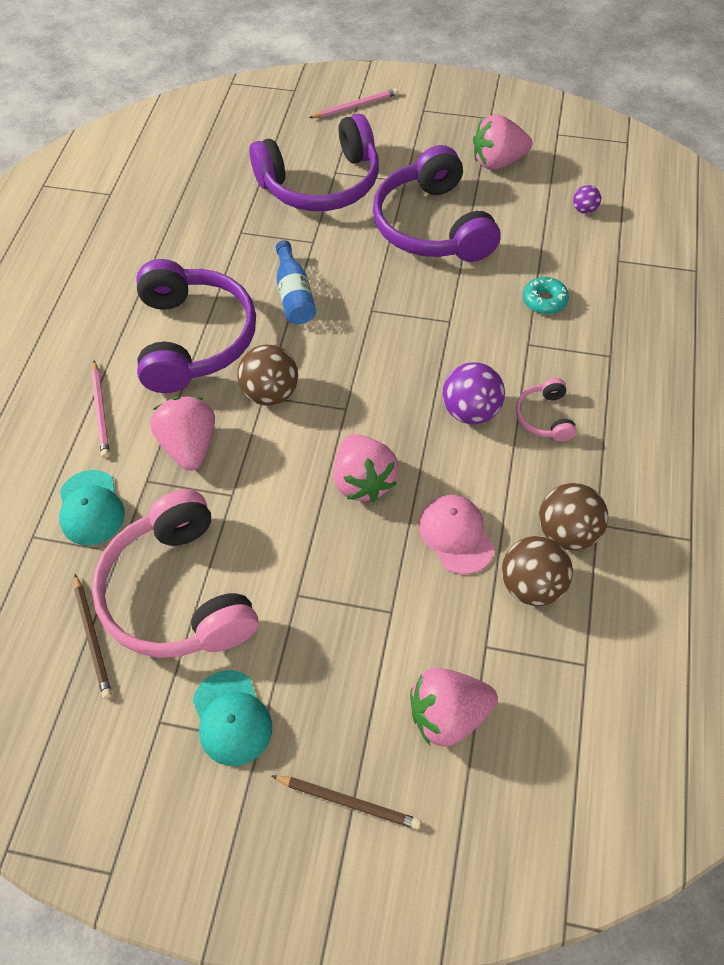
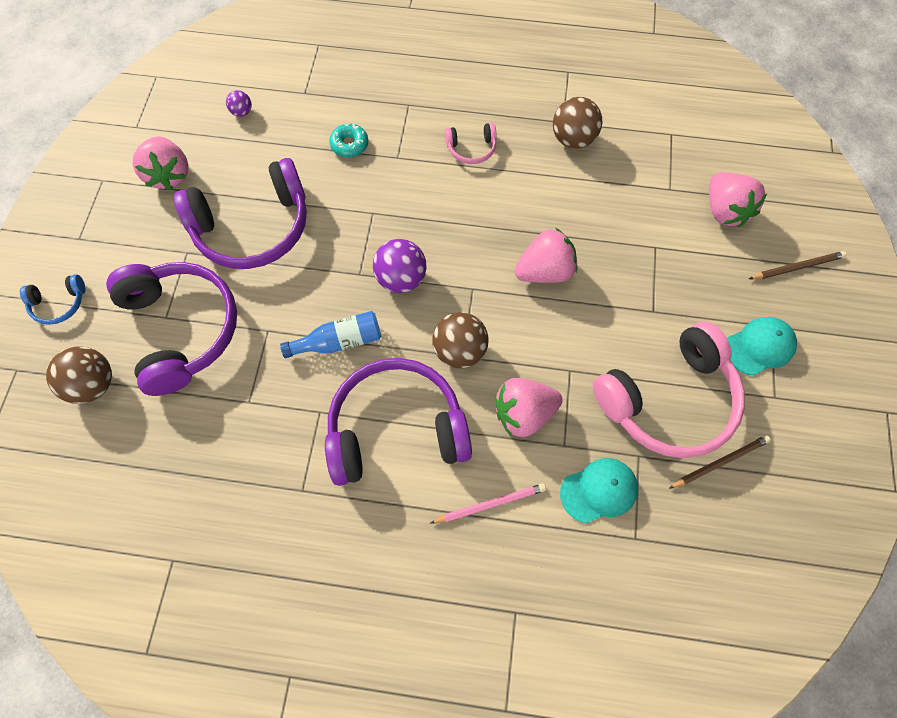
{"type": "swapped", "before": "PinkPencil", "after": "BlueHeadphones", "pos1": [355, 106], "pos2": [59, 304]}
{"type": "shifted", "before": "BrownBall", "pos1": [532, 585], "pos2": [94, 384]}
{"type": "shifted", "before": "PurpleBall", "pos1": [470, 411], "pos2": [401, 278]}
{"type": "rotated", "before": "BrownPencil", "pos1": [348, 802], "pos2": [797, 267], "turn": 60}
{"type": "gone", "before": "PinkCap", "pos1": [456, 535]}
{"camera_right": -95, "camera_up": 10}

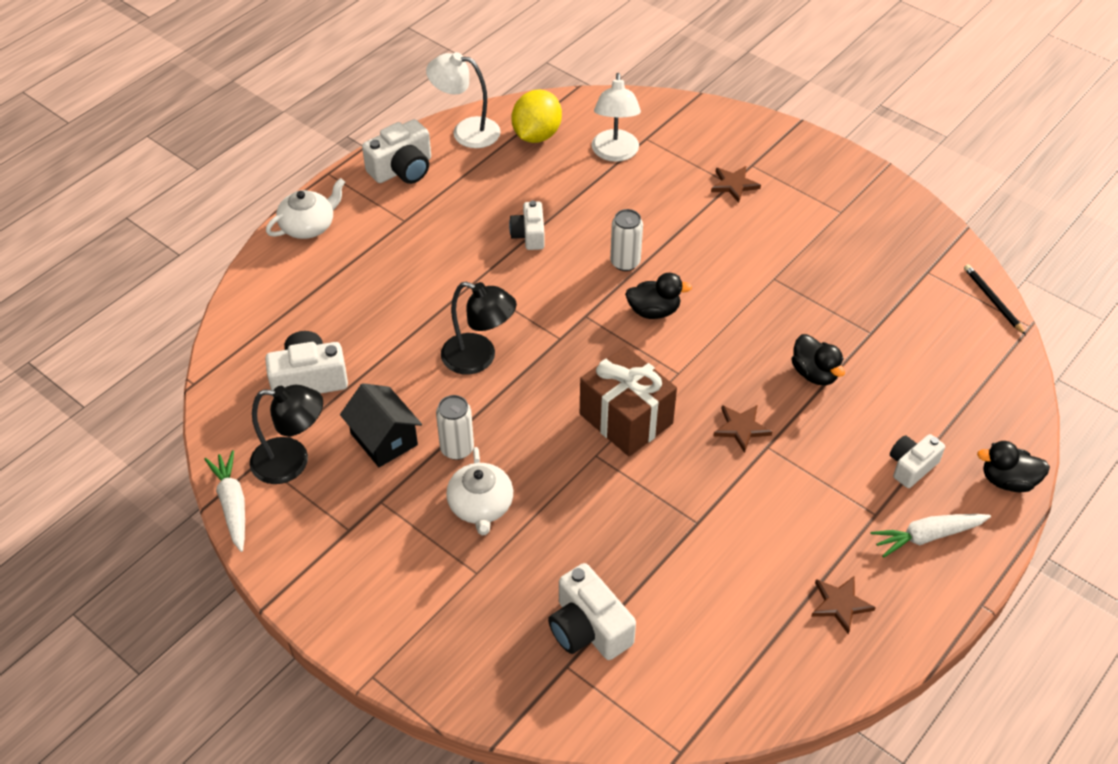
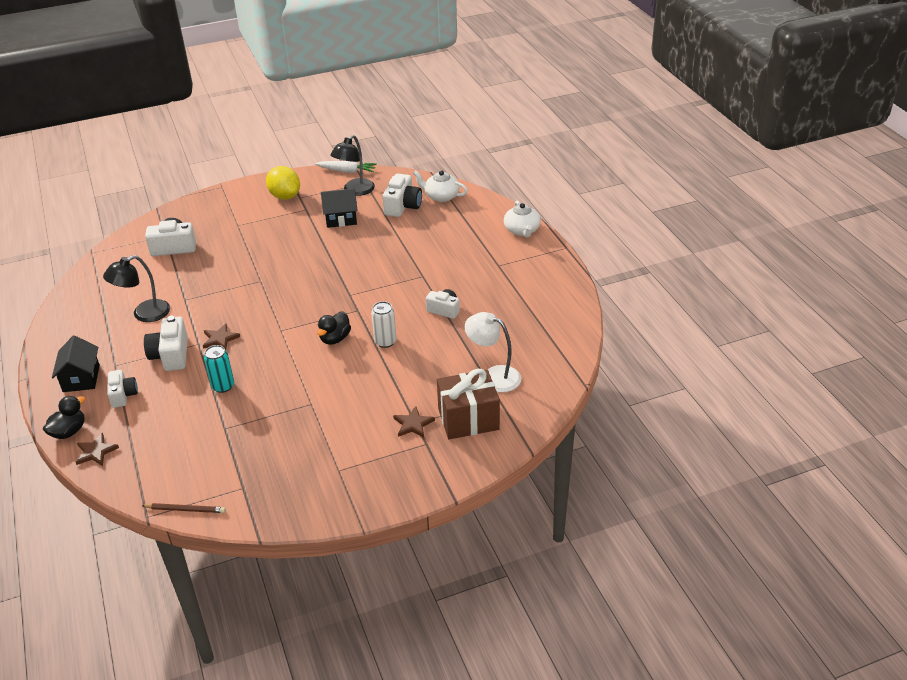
{"type": "swapped", "before": "WhiteCarrot", "after": "BlackHouse", "pos1": [927, 536], "pos2": [81, 378]}
{"type": "shifted", "before": "BrownStar", "pos1": [840, 604], "pos2": [96, 452]}
{"type": "shifted", "before": "BlackLamp", "pos1": [479, 358], "pos2": [144, 314]}
{"type": "repainted", "before": "BlackPencil", "after": "BrownPencil", "pos1": [992, 300], "pos2": [185, 509]}
{"type": "shifted", "before": "WhiteCamera", "pos1": [402, 169], "pos2": [171, 355]}
{"type": "swapped", "before": "BlackDuck", "after": "TurquoiseCan", "pos1": [814, 373], "pos2": [223, 386]}
{"type": "shifted", "before": "YellowLemon", "pos1": [536, 135], "pos2": [285, 196]}
{"type": "shifted", "before": "WhiteTeapot", "pos1": [481, 506], "pos2": [441, 196]}
{"type": "shifted", "before": "BrownGift", "pos1": [626, 419], "pos2": [468, 419]}
{"type": "gone", "before": "WhiteLamp", "pos1": [466, 131]}
{"type": "gone", "before": "WhiteCan", "pos1": [457, 449]}
{"camera_right": 120, "camera_up": -10}

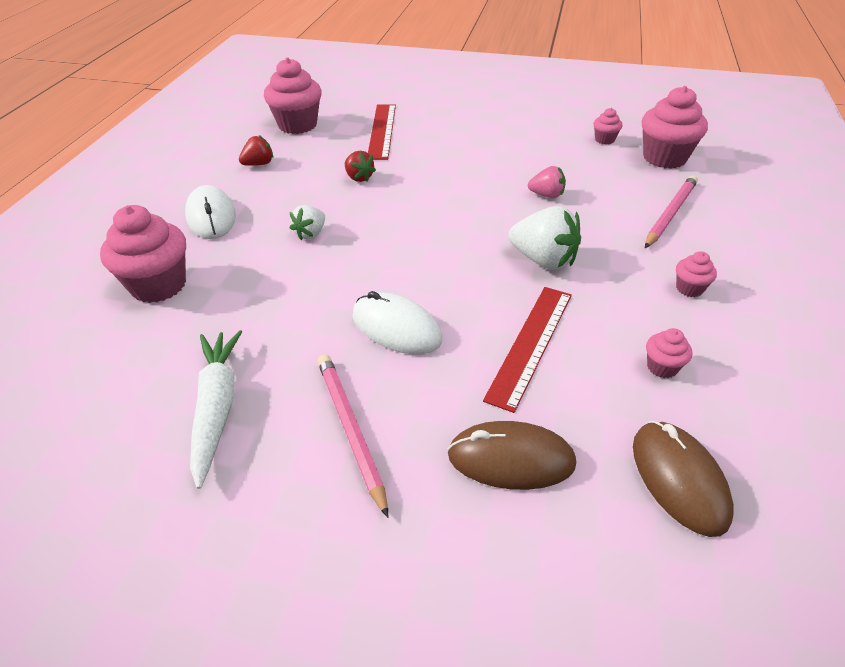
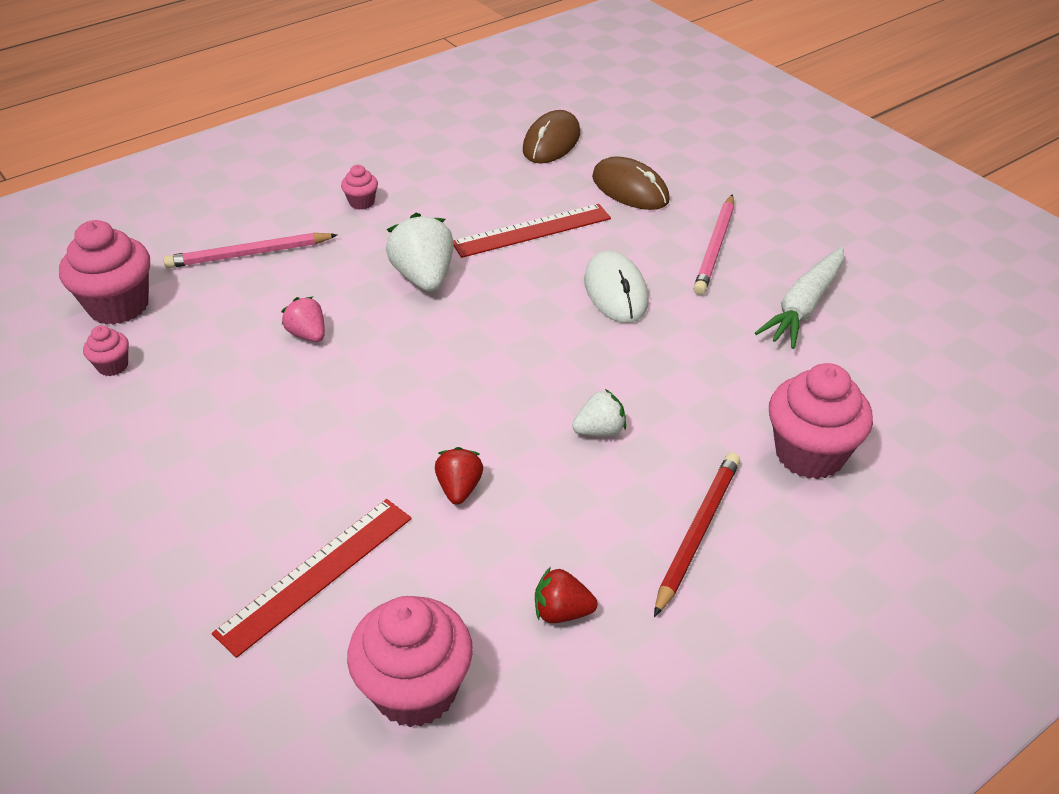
{"type": "swapped", "before": "WhiteMouse", "after": "RedPencil", "pos1": [211, 216], "pos2": [697, 532]}
{"type": "gone", "before": "PinkCupcake", "pos1": [662, 367]}
{"camera_right": -140, "camera_up": 0}

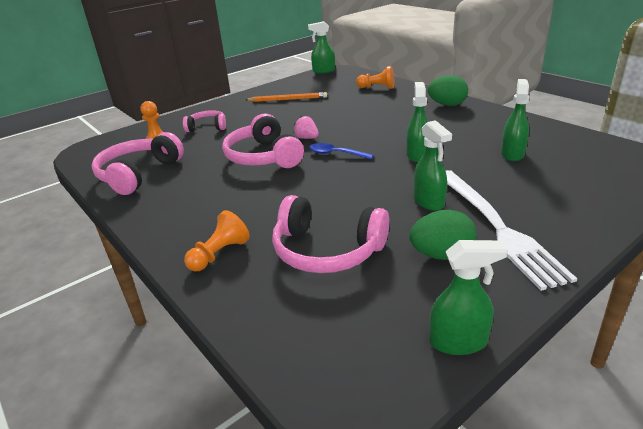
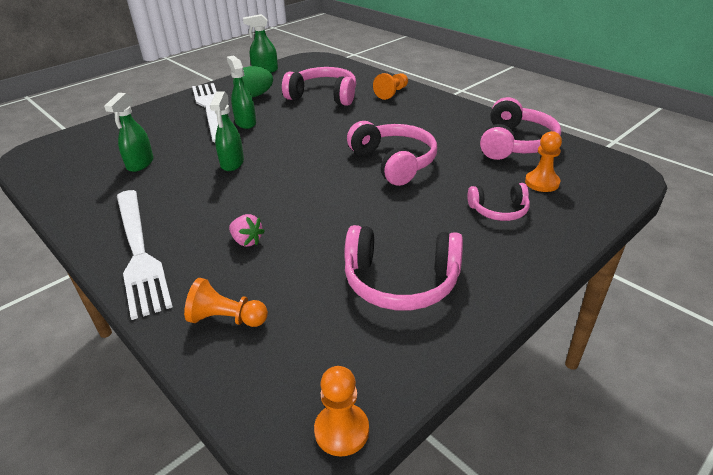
{"type": "swapped", "before": "GreenEgg", "after": "WhiteFork", "pos1": [447, 105], "pos2": [139, 252]}
{"type": "shifted", "before": "PinkStrawberry", "pos1": [307, 138], "pos2": [247, 241]}
{"type": "swapped", "before": "GreenSprayBottle", "after": "OrangePawn", "pos1": [323, 71], "pos2": [341, 430]}
{"type": "swapped", "before": "OrangePencil", "after": "PinkHeadphones", "pos1": [288, 99], "pos2": [401, 281]}
{"type": "gone", "before": "BlueSpoon", "pos1": [335, 154]}
{"camera_right": 175, "camera_up": 5}

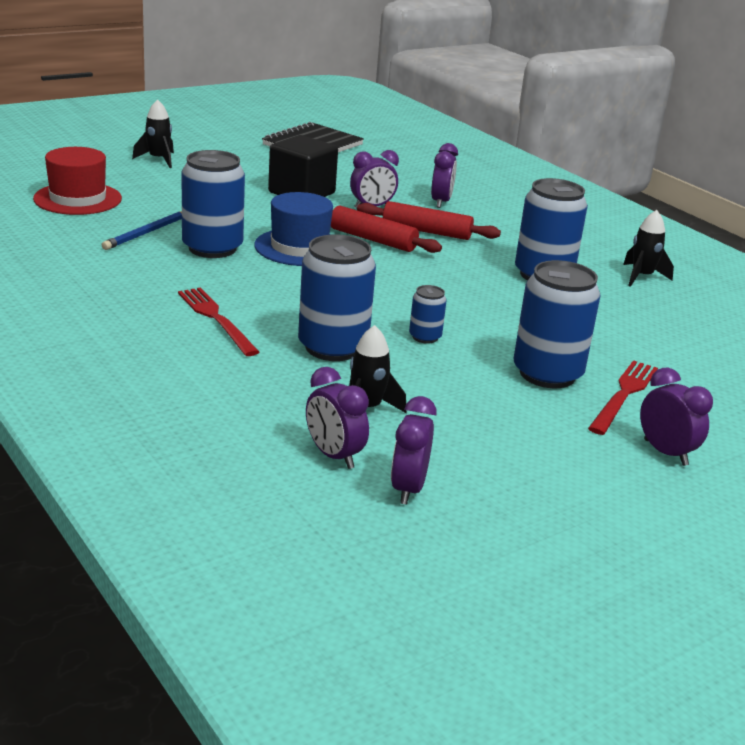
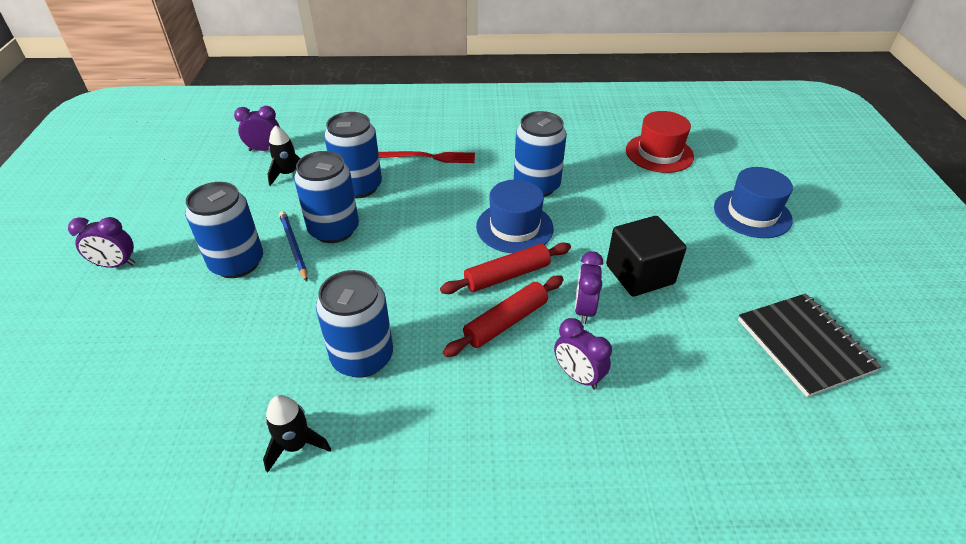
{"type": "shifted", "before": "BluePencil", "pos1": [147, 233], "pos2": [293, 247]}
{"type": "scaled", "before": "BlueCan", "pos1": [425, 337], "pos2": [334, 229], "scale": 2.07}
{"type": "swapped", "before": "BlackRocket", "after": "BlueHat", "pos1": [158, 160], "pos2": [752, 213]}
{"type": "gone", "before": "PurpleClock", "pos1": [408, 489]}
{"type": "gone", "before": "RedFork", "pos1": [624, 395]}
{"camera_right": 125, "camera_up": 15}

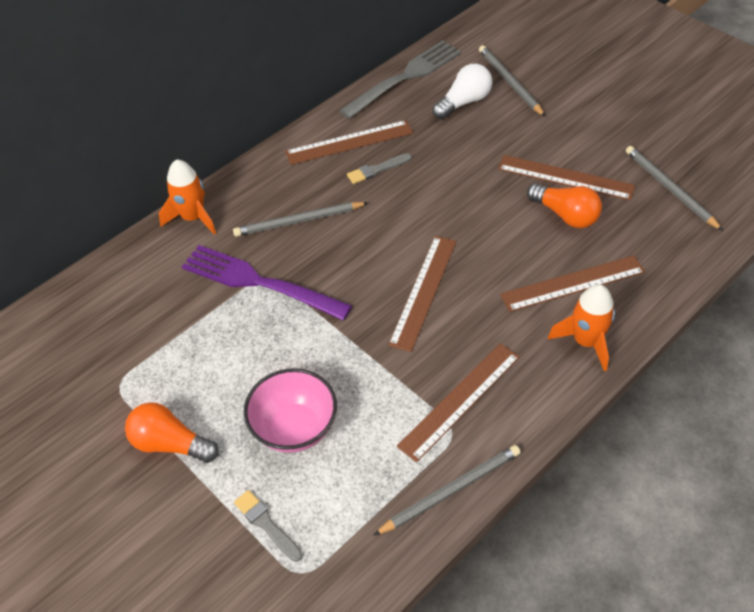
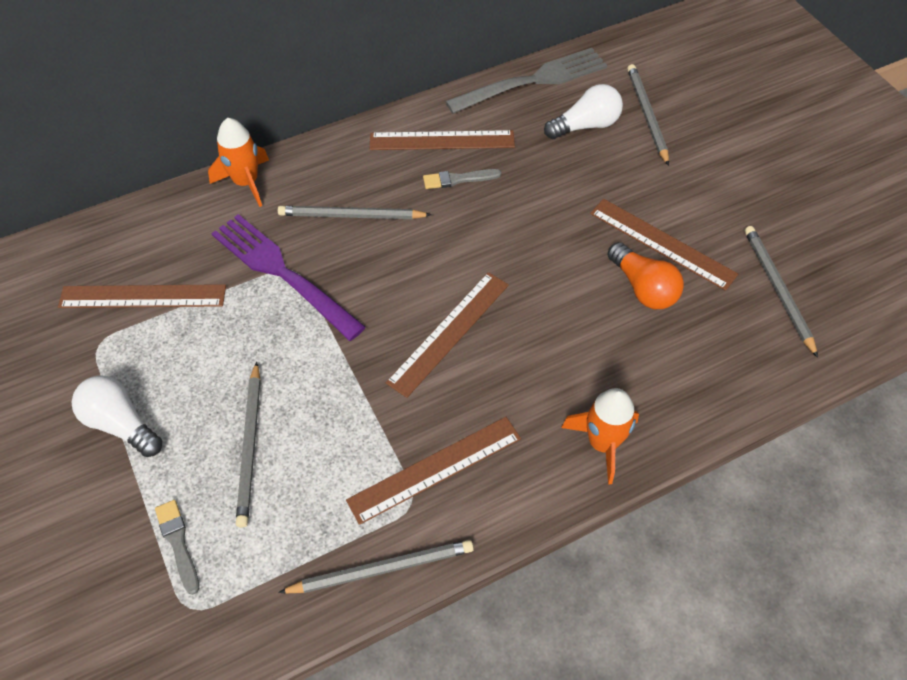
{"type": "shifted", "before": "BrownRuler", "pos1": [572, 283], "pos2": [143, 296]}
{"type": "repainted", "before": "OrangeLightBulb", "after": "WhiteLightBulb", "pos1": [170, 444], "pos2": [121, 424]}
{"type": "swapped", "before": "PinkBowl", "after": "GreyPencil", "pos1": [294, 428], "pos2": [250, 446]}
{"camera_right": 15, "camera_up": 5}

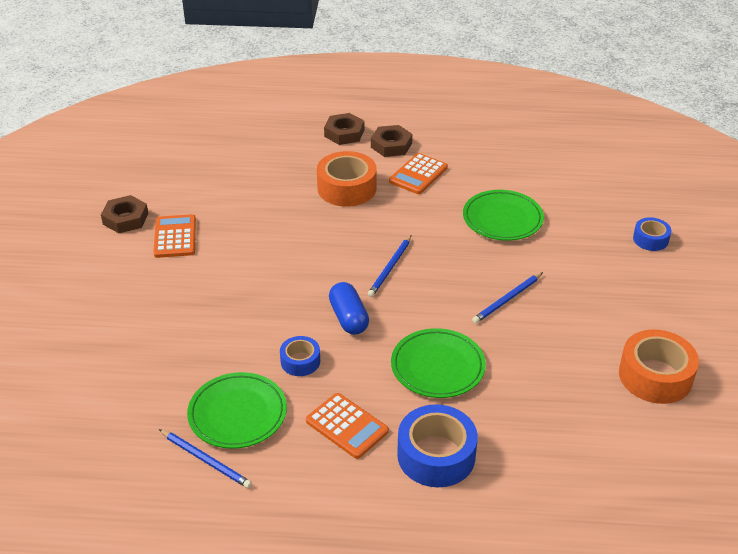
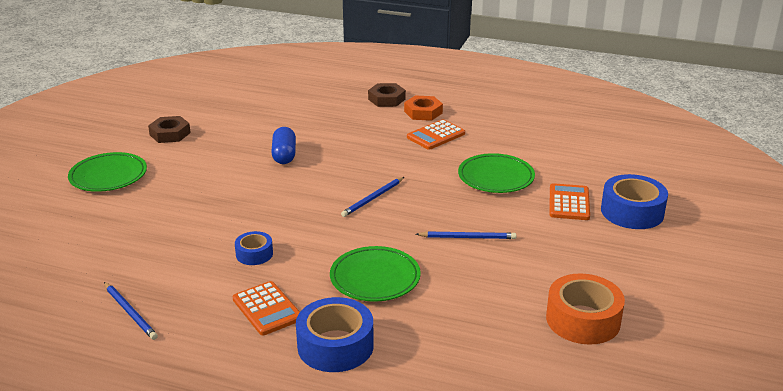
{"type": "shifted", "before": "GreenPlate", "pos1": [237, 414], "pos2": [108, 176]}
{"type": "shifted", "before": "BlueCapsule", "pos1": [348, 318], "pos2": [284, 155]}
{"type": "repainted", "before": "BrownNut", "after": "OrangeNut", "pos1": [391, 145], "pos2": [423, 112]}
{"type": "rotated", "before": "BluePencil", "pos1": [507, 299], "pos2": [468, 237], "turn": -150}
{"type": "shifted", "before": "OrangeCalculator", "pos1": [175, 237], "pos2": [569, 203]}
{"type": "scaled", "before": "BlueTape", "pos1": [650, 239], "pos2": [632, 212], "scale": 1.8}
{"type": "gone", "before": "OrangeTape", "pos1": [347, 188]}
{"camera_right": 15, "camera_up": -10}

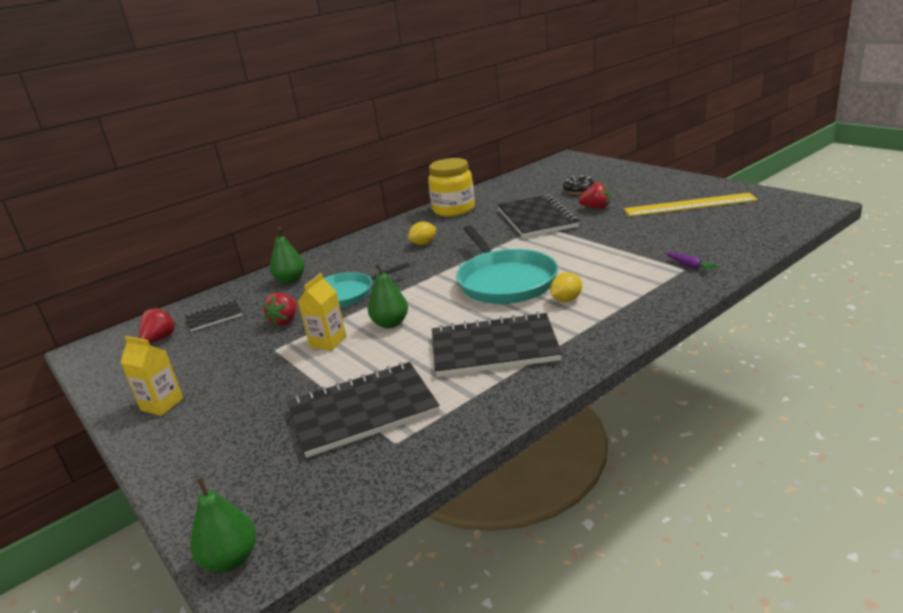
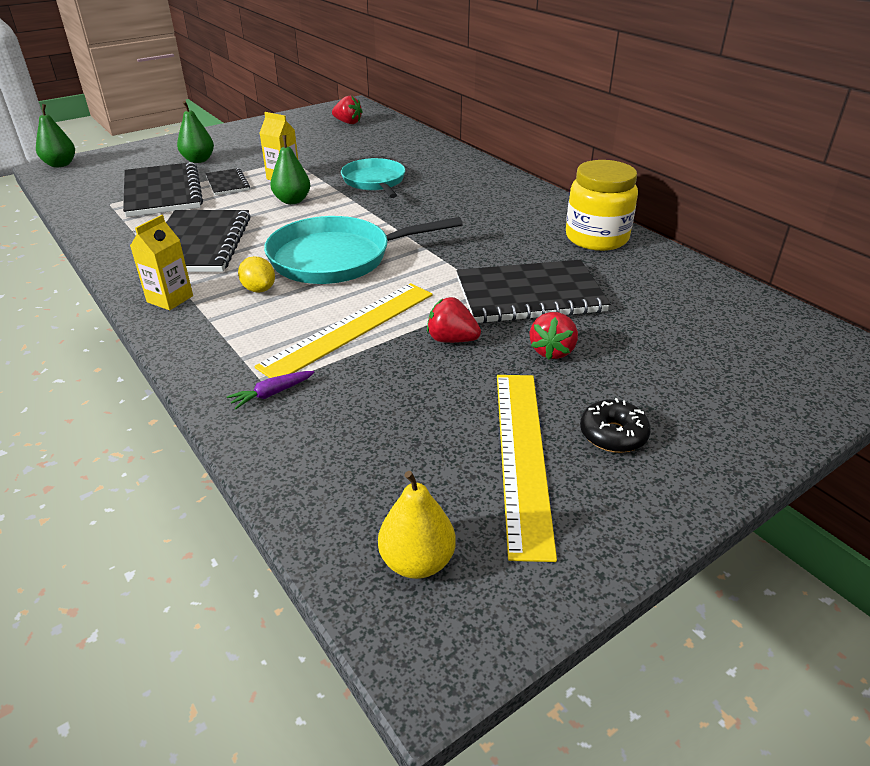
{"type": "shifted", "before": "YellowCarton", "pos1": [162, 404], "pos2": [170, 299]}
{"type": "shifted", "before": "GreenPear", "pos1": [290, 280], "pos2": [198, 160]}
{"type": "shifted", "before": "BlackNotebook", "pos1": [214, 317], "pos2": [227, 183]}
{"type": "new", "after": "YellowRuler", "pos2": [350, 329]}
{"type": "new", "after": "YellowPear", "pos2": [417, 561]}
{"type": "shifted", "before": "RedStrawberry", "pos1": [285, 321], "pos2": [451, 339]}
{"type": "shifted", "before": "BlackDonut", "pos1": [579, 190], "pos2": [613, 435]}
{"type": "gone", "before": "YellowLemon", "pos1": [423, 243]}
{"camera_right": 90, "camera_up": 10}

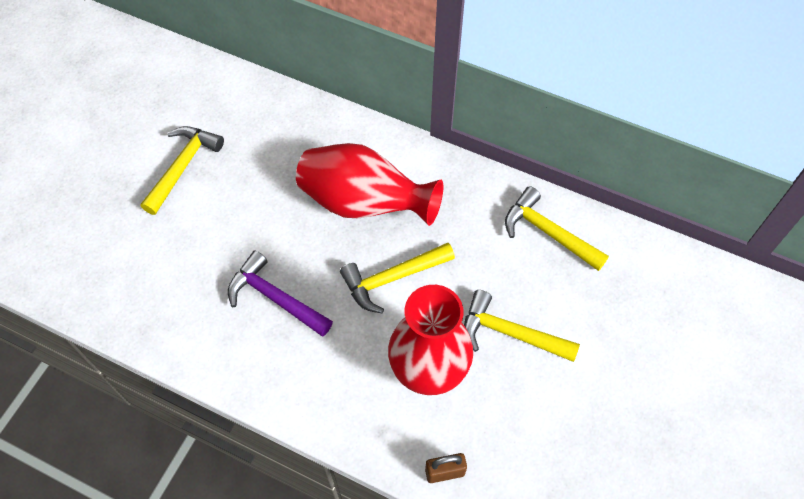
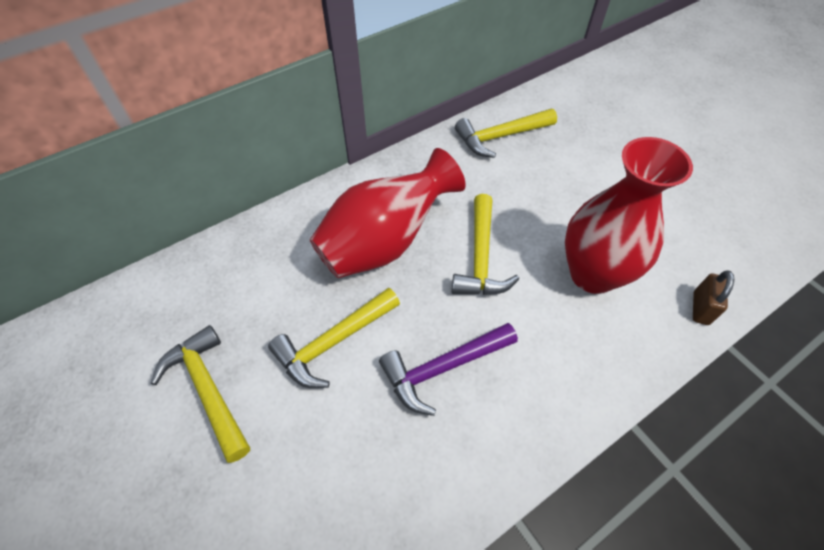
{"type": "shifted", "before": "YellowHammer", "pos1": [510, 333], "pos2": [333, 342]}
{"camera_right": -60, "camera_up": -5}

